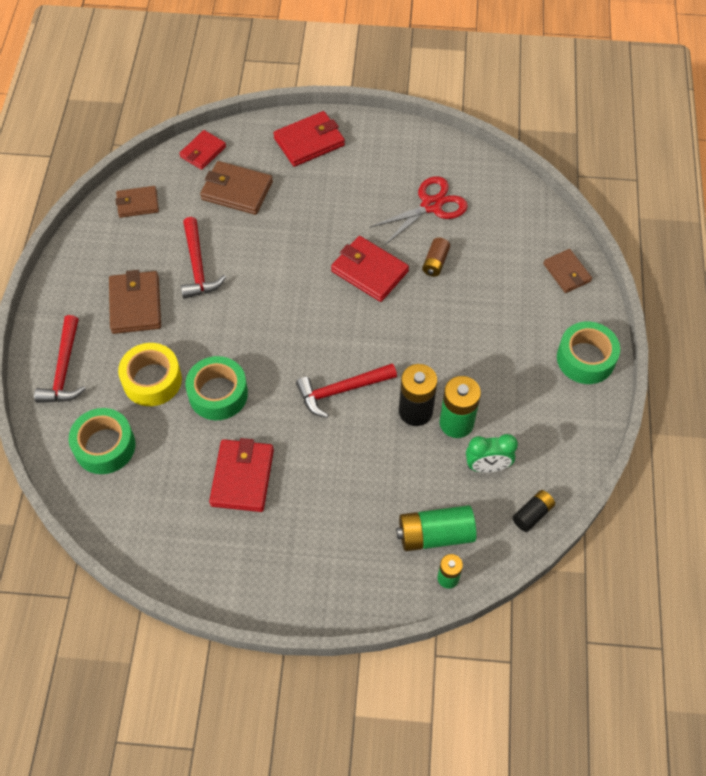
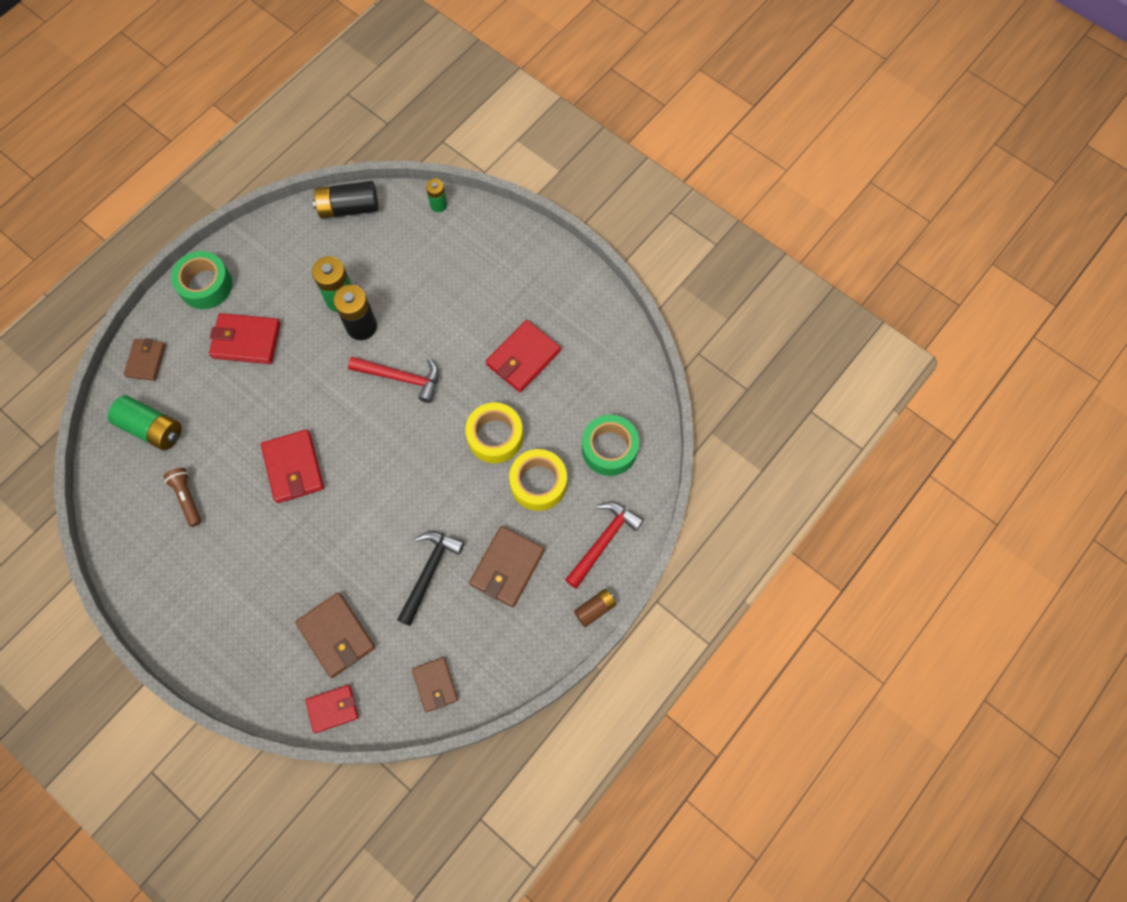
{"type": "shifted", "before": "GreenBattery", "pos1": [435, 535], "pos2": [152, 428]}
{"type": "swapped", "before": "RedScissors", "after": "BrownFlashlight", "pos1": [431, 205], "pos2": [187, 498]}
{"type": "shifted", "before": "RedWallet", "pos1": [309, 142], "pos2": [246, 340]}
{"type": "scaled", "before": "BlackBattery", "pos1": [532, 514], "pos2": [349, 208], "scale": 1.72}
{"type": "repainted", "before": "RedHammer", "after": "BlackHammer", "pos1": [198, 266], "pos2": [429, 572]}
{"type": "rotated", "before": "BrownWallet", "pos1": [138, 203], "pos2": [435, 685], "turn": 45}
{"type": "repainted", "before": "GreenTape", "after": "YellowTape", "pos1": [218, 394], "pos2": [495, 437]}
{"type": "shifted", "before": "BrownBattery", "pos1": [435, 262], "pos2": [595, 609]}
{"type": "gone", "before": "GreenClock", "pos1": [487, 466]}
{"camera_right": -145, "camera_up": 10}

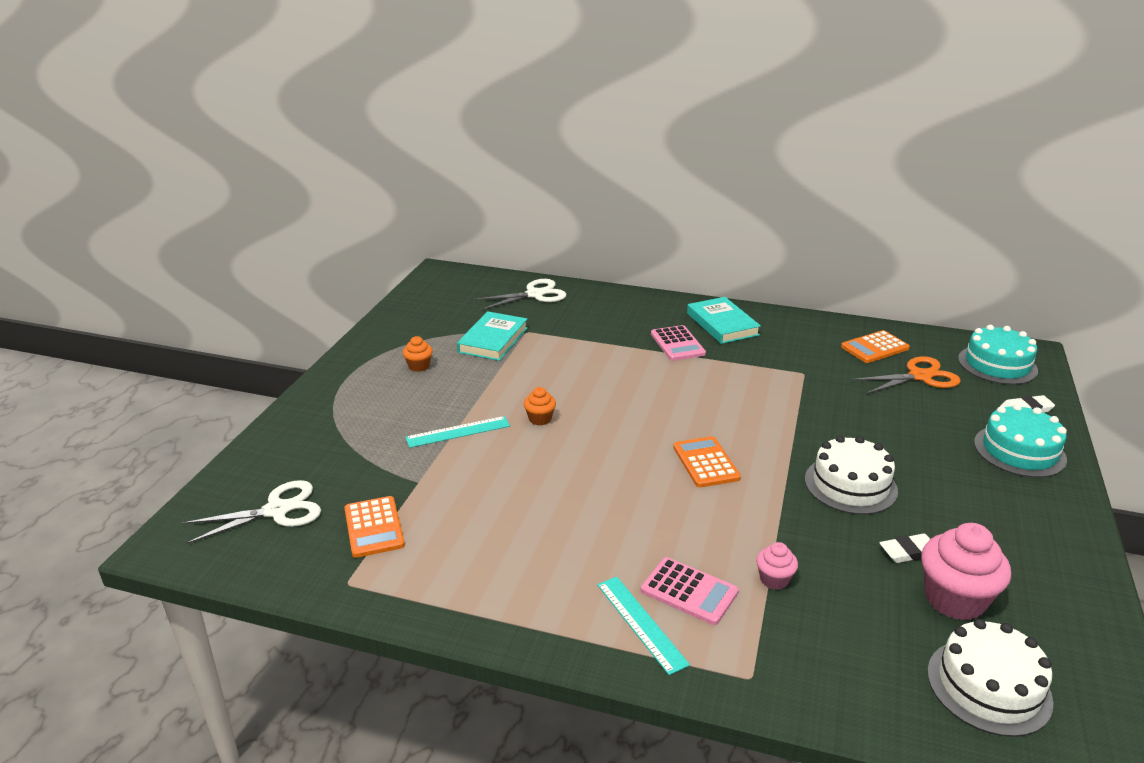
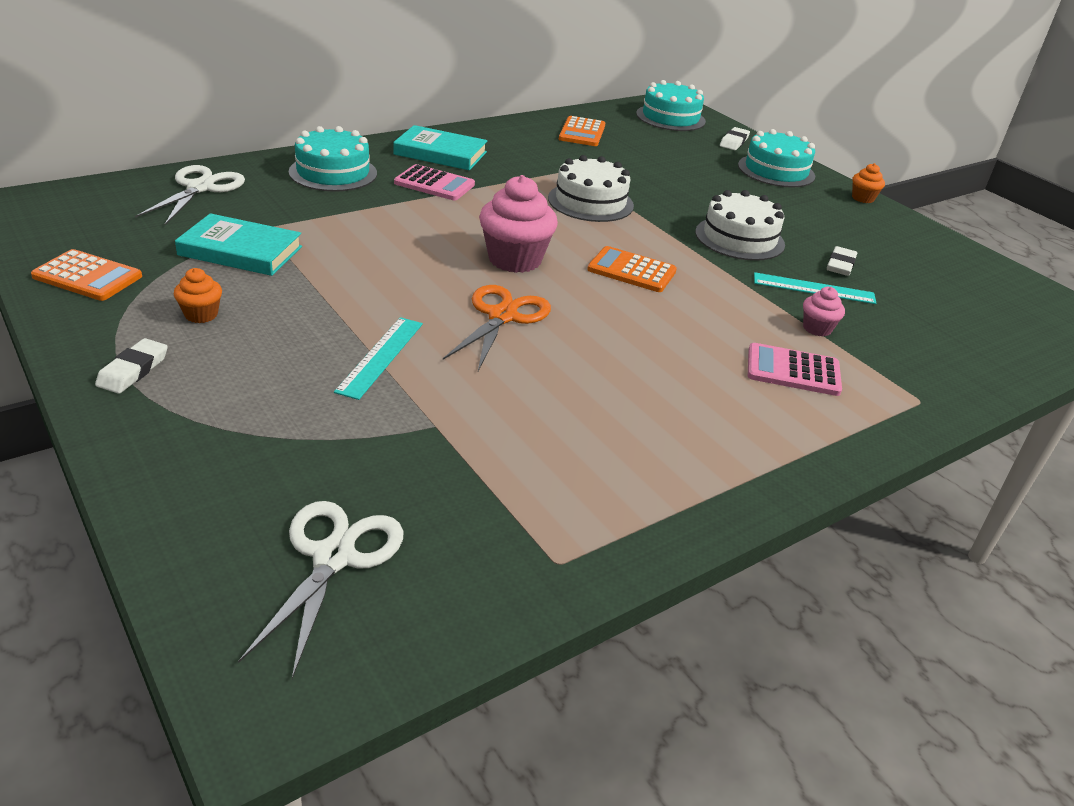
{"type": "shifted", "before": "OrangeCalculator", "pos1": [374, 527], "pos2": [87, 276]}
{"type": "new", "after": "WhiteEraser", "pos2": [133, 370]}
{"type": "rotated", "before": "TurquoiseBook", "pos1": [493, 340], "pos2": [240, 251], "turn": -45}
{"type": "new", "after": "TurquoiseCake", "pos2": [333, 172]}
{"type": "shifted", "before": "OrangeScissors", "pos1": [920, 376], "pos2": [502, 316]}
{"type": "shifted", "before": "PinkCupcake", "pos1": [954, 599], "pos2": [515, 259]}
{"type": "shifted", "before": "WhiteCake", "pos1": [988, 686], "pos2": [590, 202]}
{"type": "rotated", "before": "PinkCalculator", "pos1": [689, 591], "pos2": [793, 371], "turn": -150}
{"type": "shifted", "before": "TurquoiseRuler", "pos1": [641, 623], "pos2": [814, 288]}
{"type": "shifted", "before": "OrangeCupcake", "pos1": [540, 419], "pos2": [862, 198]}
{"camera_right": -55, "camera_up": 5}

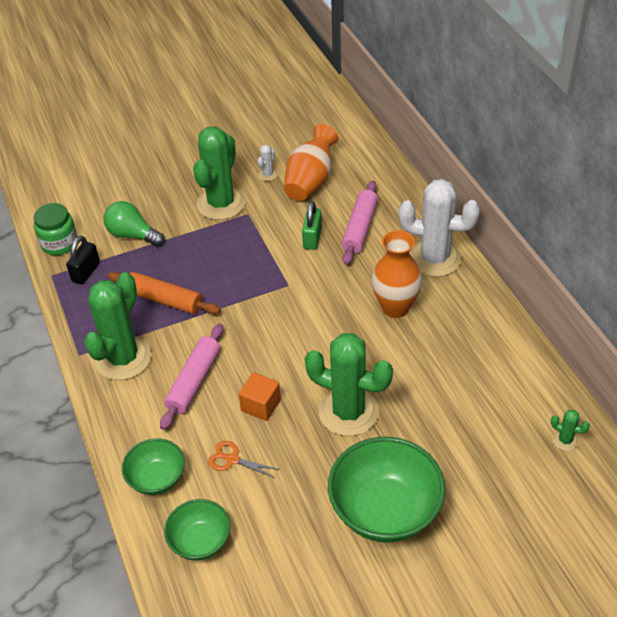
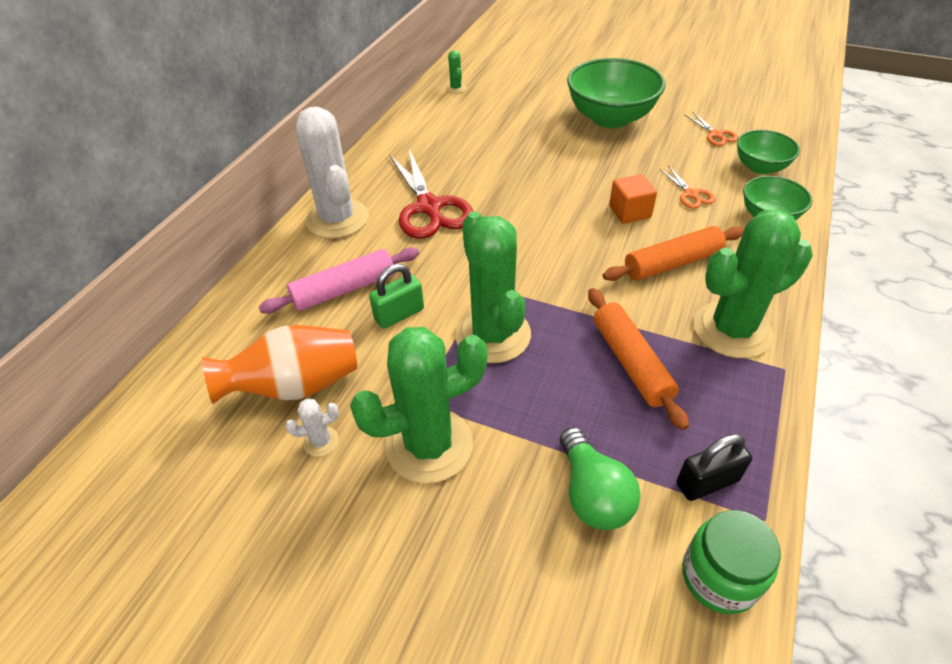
{"type": "swapped", "before": "OrangeVase", "after": "RedScissors", "pos1": [395, 307], "pos2": [429, 207]}
{"type": "shifted", "before": "GreenCactus", "pos1": [348, 412], "pos2": [493, 335]}
{"type": "repainted", "before": "PinkRollingPin", "after": "OrangeRollingPin", "pos1": [194, 381], "pos2": [672, 263]}
{"type": "new", "after": "OrangeScissors", "pos2": [715, 135]}
{"camera_right": -135, "camera_up": 0}

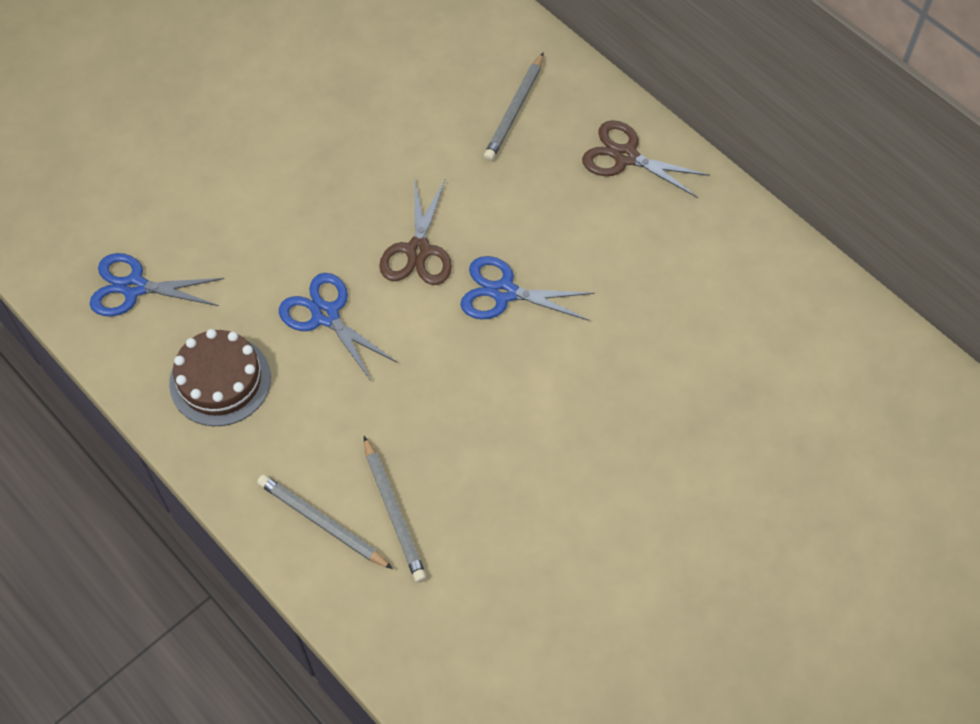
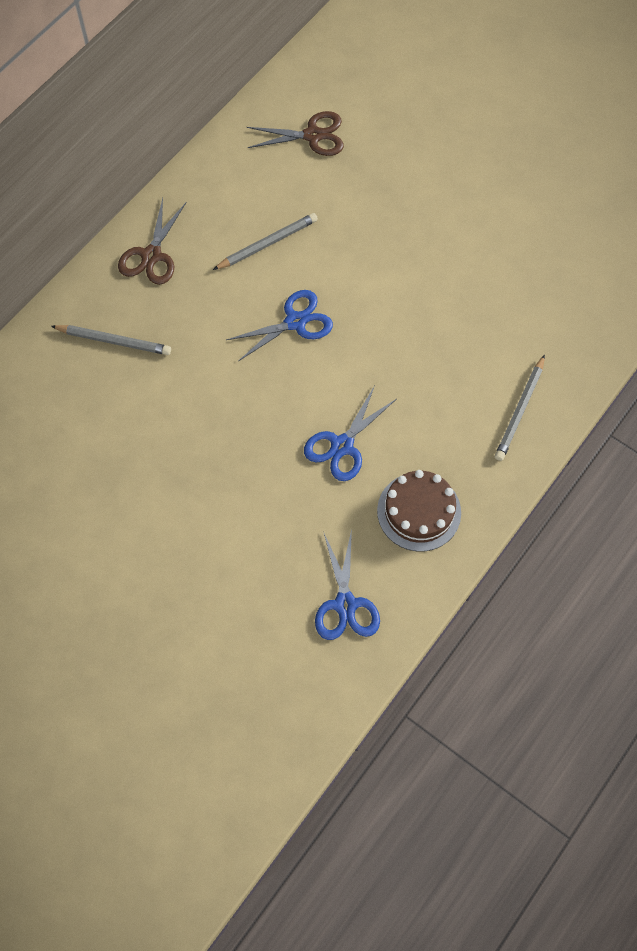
{"type": "shifted", "before": "GreyPencil", "pos1": [394, 512], "pos2": [267, 243]}
{"type": "rotated", "before": "BlueScissors", "pos1": [504, 292], "pos2": [295, 322], "turn": -120}
{"type": "shifted", "before": "BrownScissors", "pos1": [418, 251], "pos2": [313, 136]}
{"camera_right": -100, "camera_up": 5}

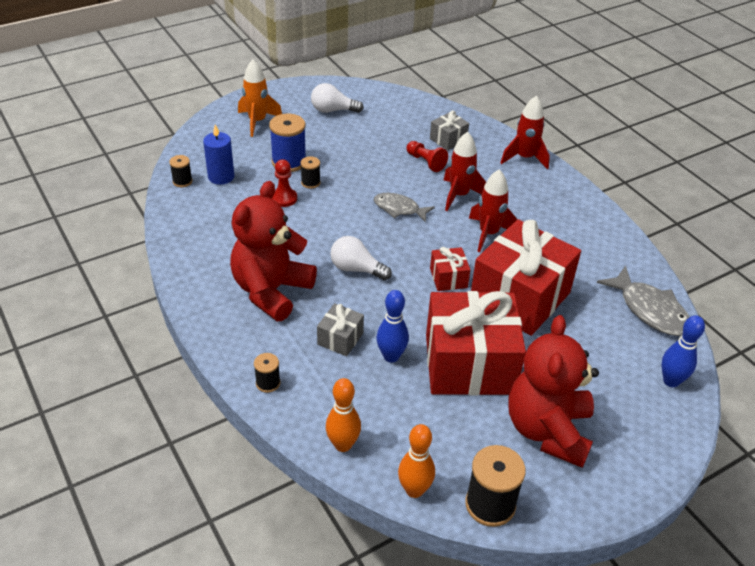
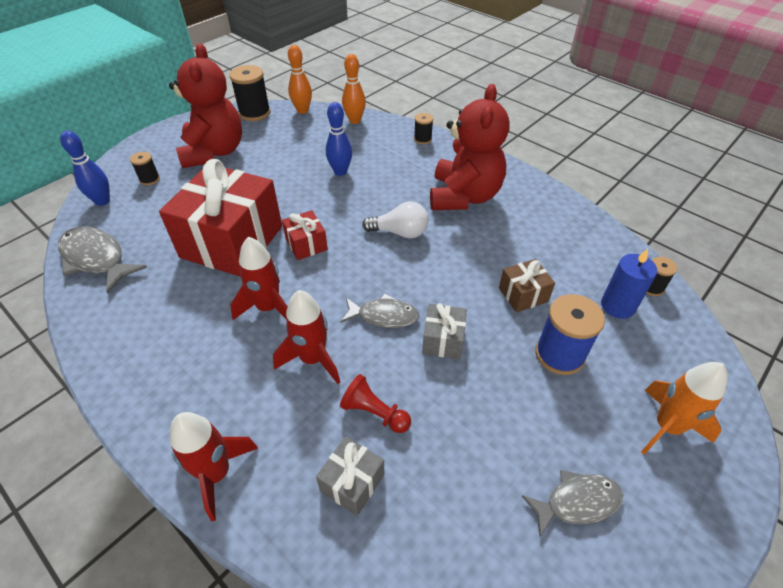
{"type": "shifted", "before": "BlackSpool", "pos1": [310, 182], "pos2": [149, 179]}
{"type": "shifted", "before": "GreyGift", "pos1": [340, 339], "pos2": [443, 340]}
{"type": "swapped", "before": "RedPawn", "after": "BrownGift", "pos1": [284, 198], "pos2": [523, 294]}
{"type": "swapped", "before": "WhiteLightBulb", "after": "GreyFish", "pos1": [333, 110], "pos2": [577, 502]}
{"type": "gone", "before": "RedGift", "pos1": [469, 364]}
{"camera_right": 165, "camera_up": 5}

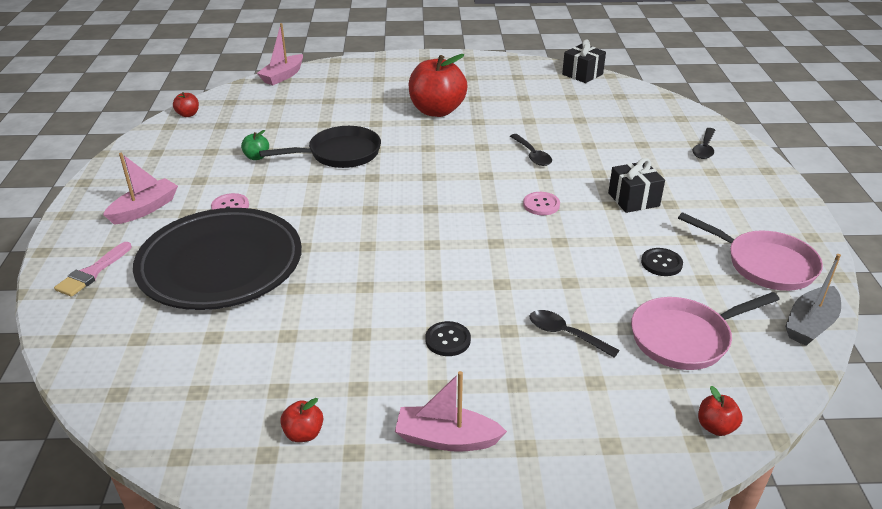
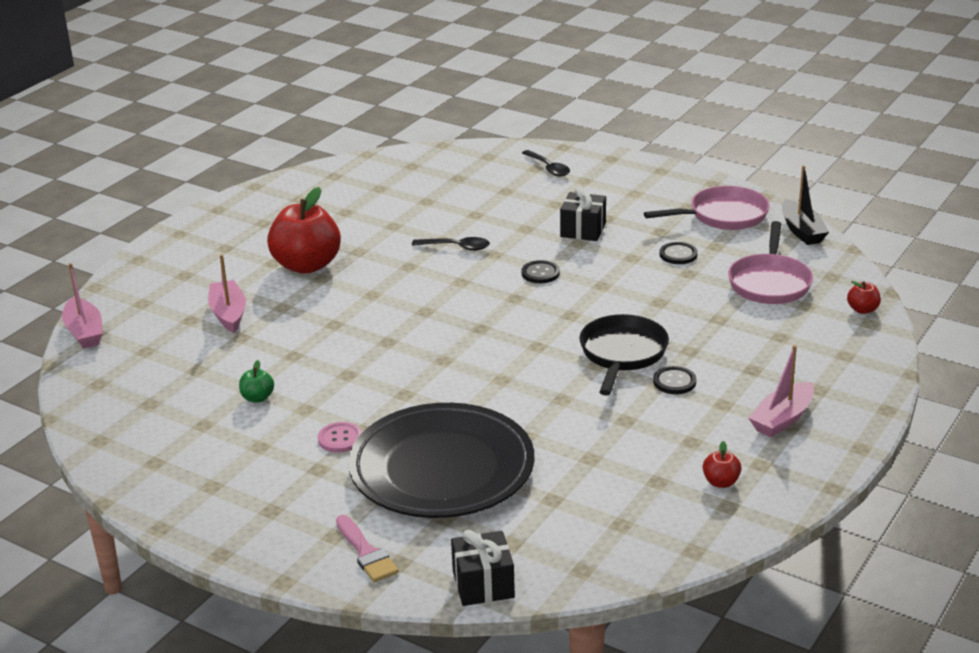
{"type": "shifted", "before": "PinkBoat", "pos1": [145, 209], "pos2": [228, 314]}
{"type": "shifted", "before": "BlackGift", "pos1": [582, 74], "pos2": [483, 584]}
{"type": "repainted", "before": "PinkButton", "after": "BlackButton", "pos1": [541, 205], "pos2": [540, 273]}
{"type": "shifted", "before": "BlackPan", "pos1": [340, 154], "pos2": [622, 354]}
{"type": "repainted", "before": "GreyBoat", "after": "BlackBoat", "pos1": [810, 324], "pos2": [802, 231]}
{"type": "gone", "before": "RedApple", "pos1": [188, 114]}
{"type": "gone", "before": "BlackSpoon", "pos1": [565, 334]}
{"camera_right": -55, "camera_up": -5}

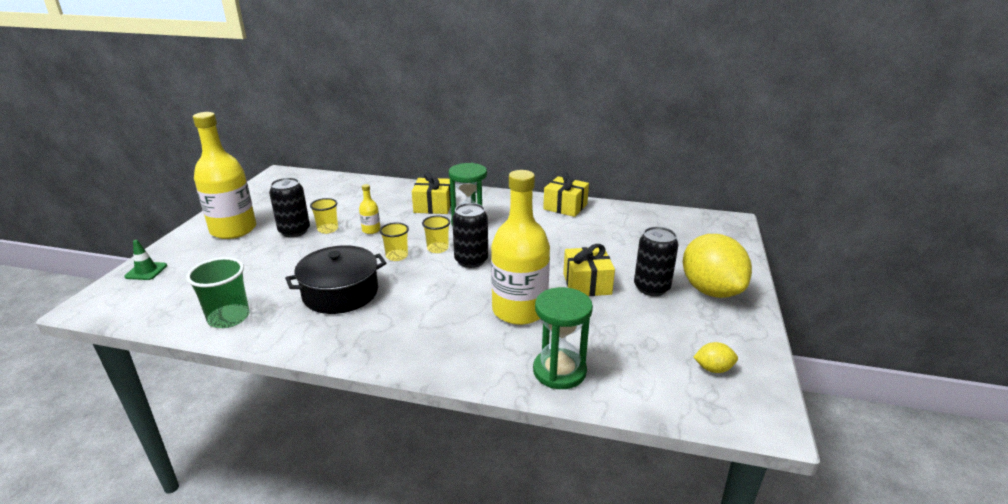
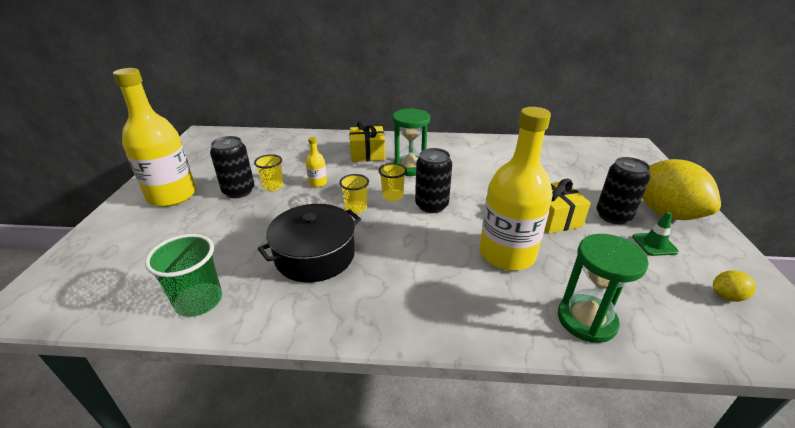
{"type": "shifted", "before": "GreenTrafficCone", "pos1": [146, 271], "pos2": [654, 244]}
{"type": "gone", "before": "YellowGift", "pos1": [565, 207]}
{"camera_right": -10, "camera_up": 5}

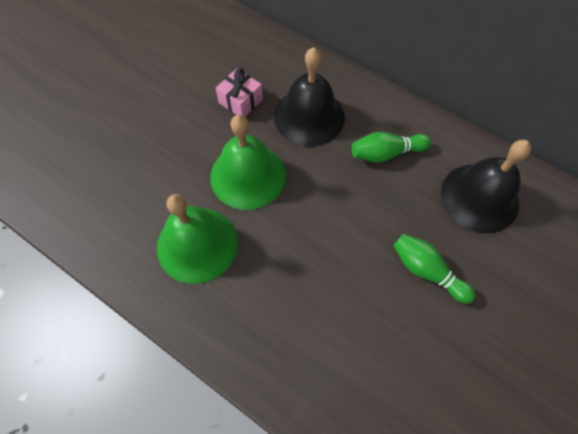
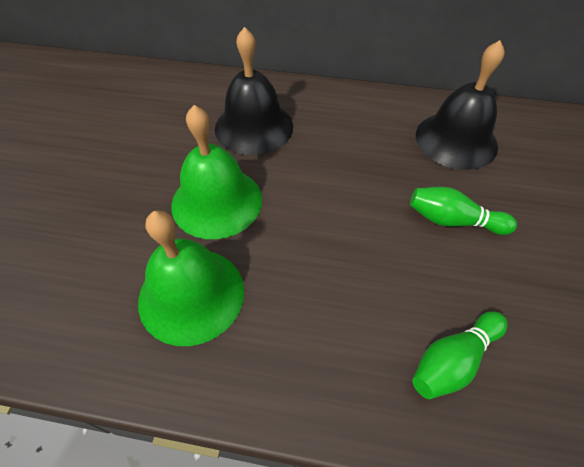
{"type": "shifted", "before": "GreenBowlingPin", "pos1": [386, 153], "pos2": [453, 360]}
{"type": "gone", "before": "PinkGift", "pos1": [240, 101]}
{"camera_right": -25, "camera_up": -10}

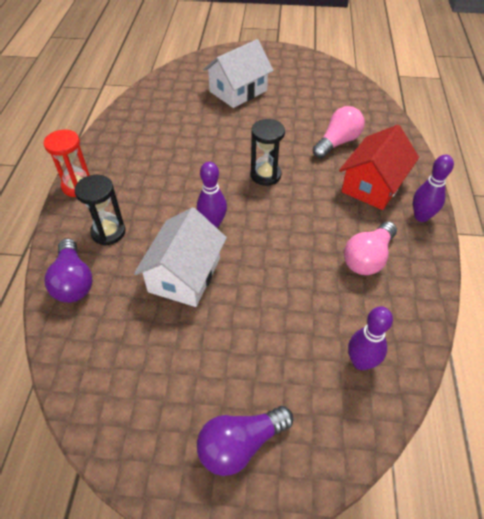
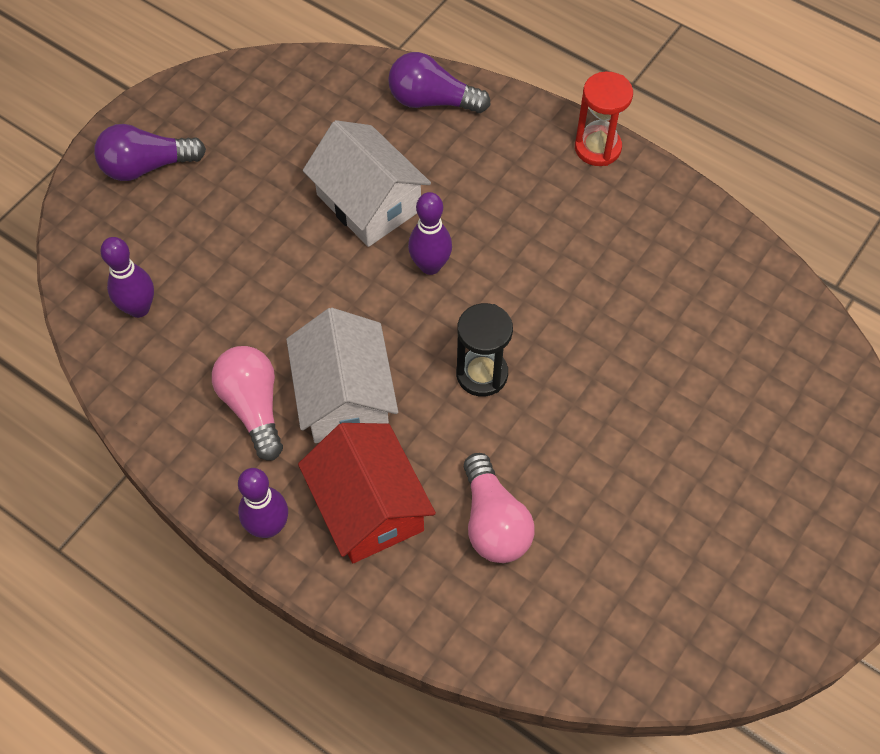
{"type": "rotated", "before": "PurpleLightBulb", "pos1": [240, 444], "pos2": [147, 166], "turn": -105}
{"type": "shifted", "before": "WhiteHouse", "pos1": [238, 91], "pos2": [344, 396]}
{"type": "gone", "before": "BlackHourglass", "pos1": [108, 232]}
{"camera_right": 120, "camera_up": 10}

